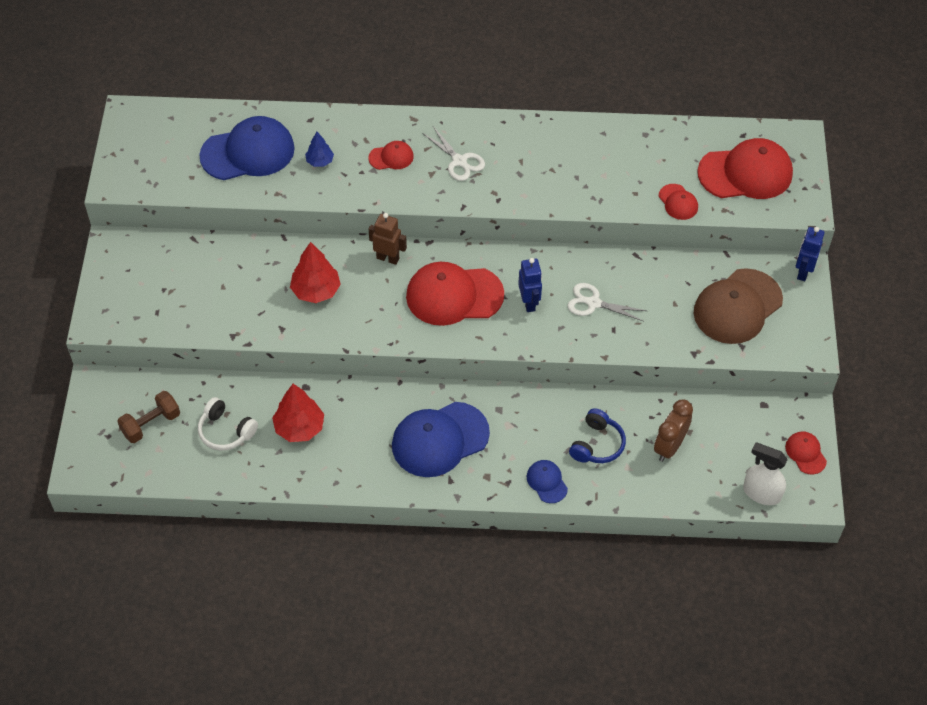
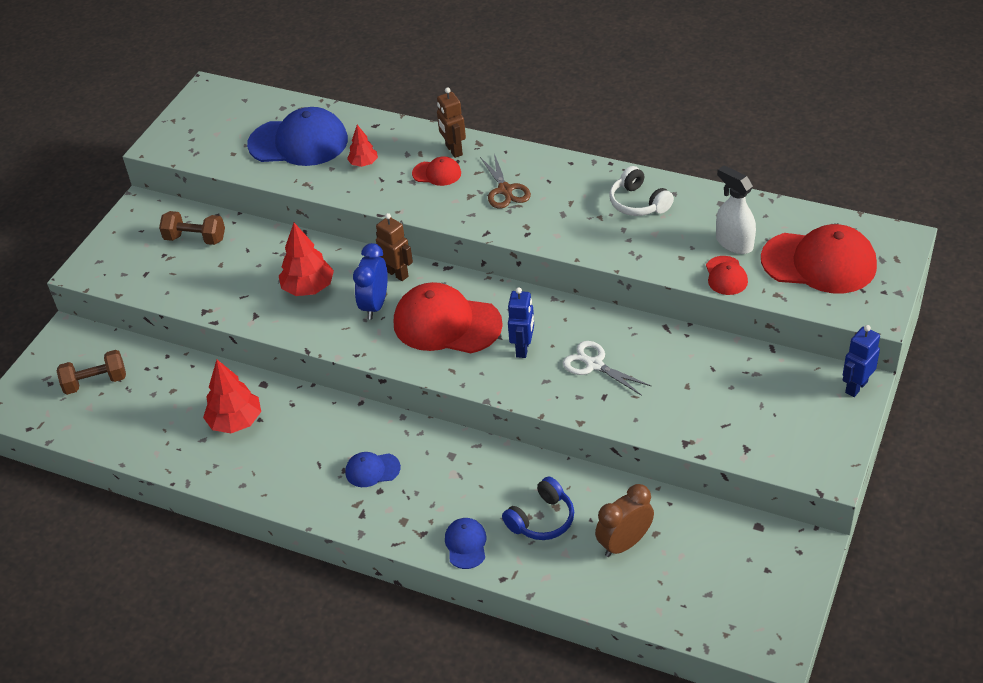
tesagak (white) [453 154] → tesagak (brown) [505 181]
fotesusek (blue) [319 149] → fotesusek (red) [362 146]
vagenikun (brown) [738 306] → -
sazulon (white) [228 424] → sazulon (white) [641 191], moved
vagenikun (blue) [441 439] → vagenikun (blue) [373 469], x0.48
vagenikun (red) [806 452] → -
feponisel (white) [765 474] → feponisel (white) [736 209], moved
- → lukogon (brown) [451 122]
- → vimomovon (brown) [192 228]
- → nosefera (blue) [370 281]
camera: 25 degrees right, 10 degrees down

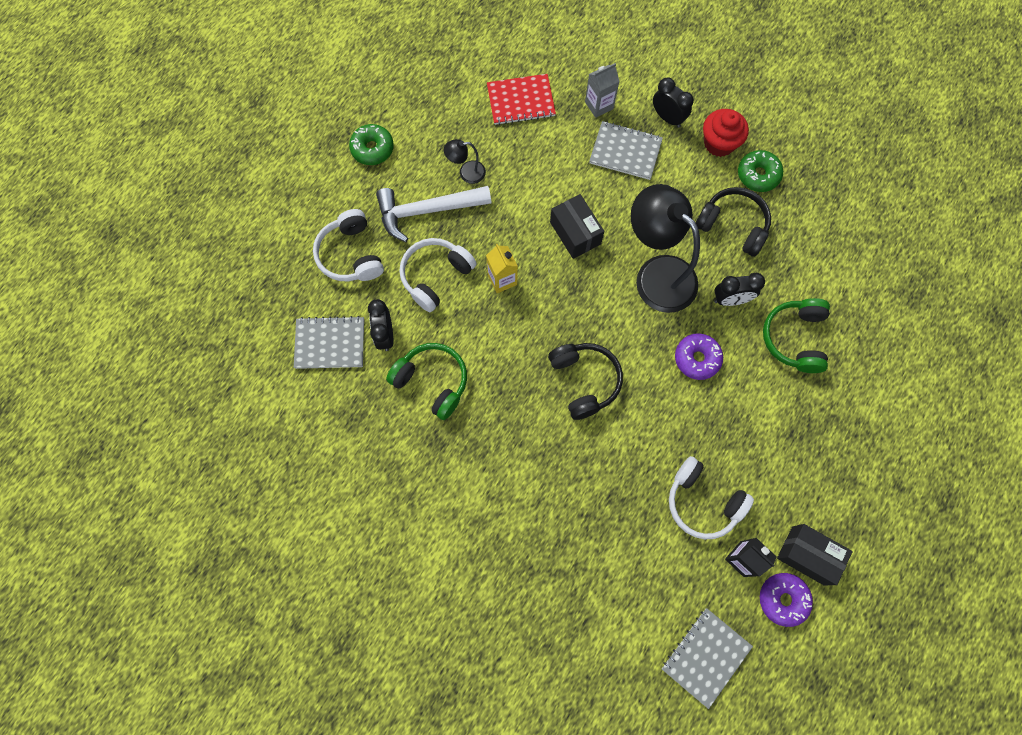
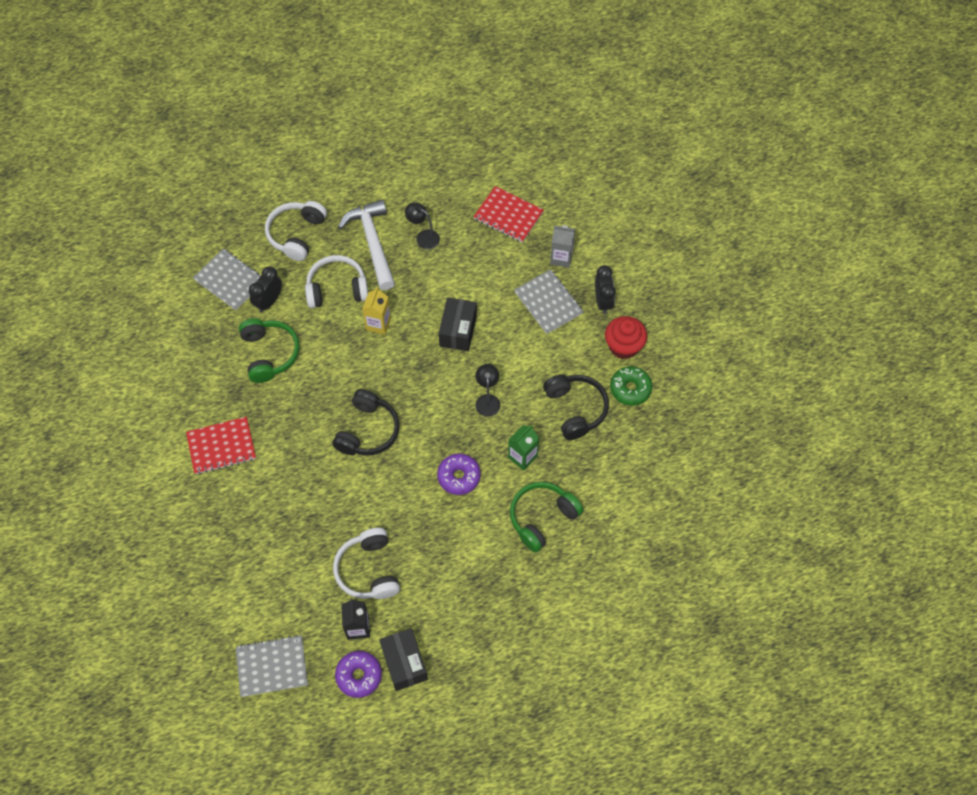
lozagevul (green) [371 144] → -
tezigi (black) [665 248] → tezigi (black) [487 390], x0.44
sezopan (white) [434 214] → sezopan (white) [366 245], 45 degrees clockwise
nosefera (black) [739 289] → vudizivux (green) [523 448]
- → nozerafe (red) [221 445]
camera: 40 degrees right, 10 degrees down

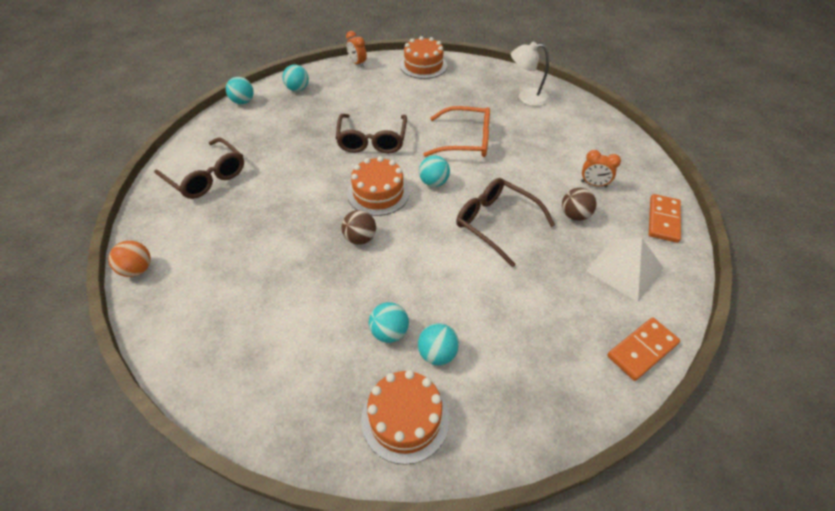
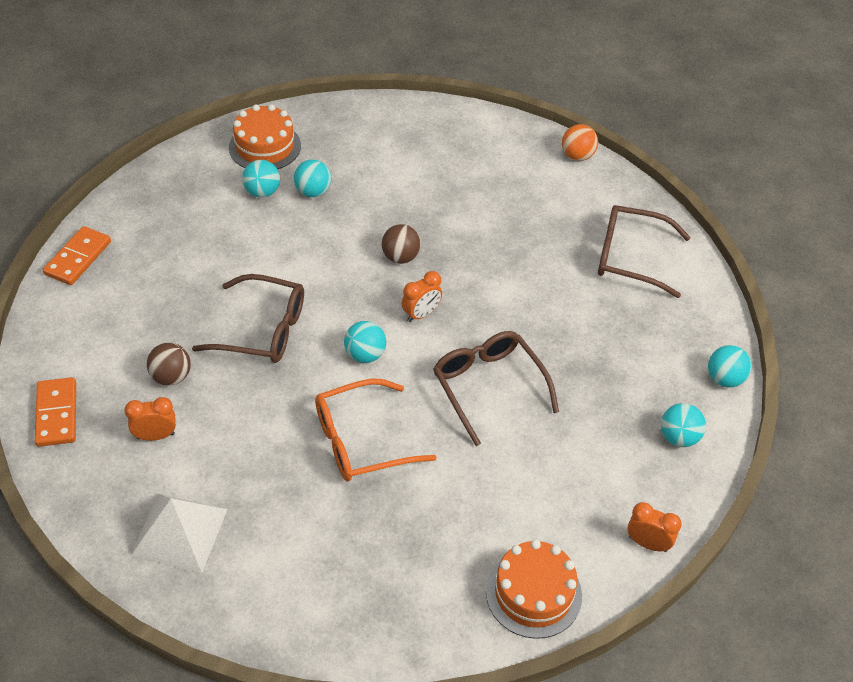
tezigi (white) [530 74] → -
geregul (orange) [378 186] → nosefera (orange) [422 296]
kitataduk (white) [624 270] → kitataduk (white) [179 533], moved
camera: 150 degrees right, 0 degrees up

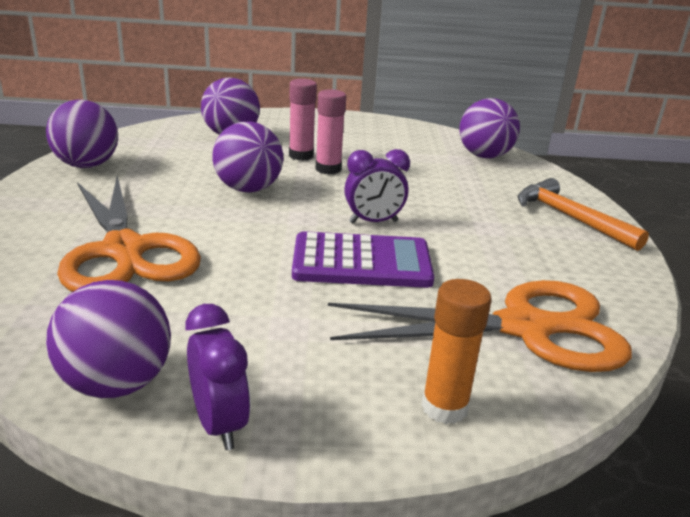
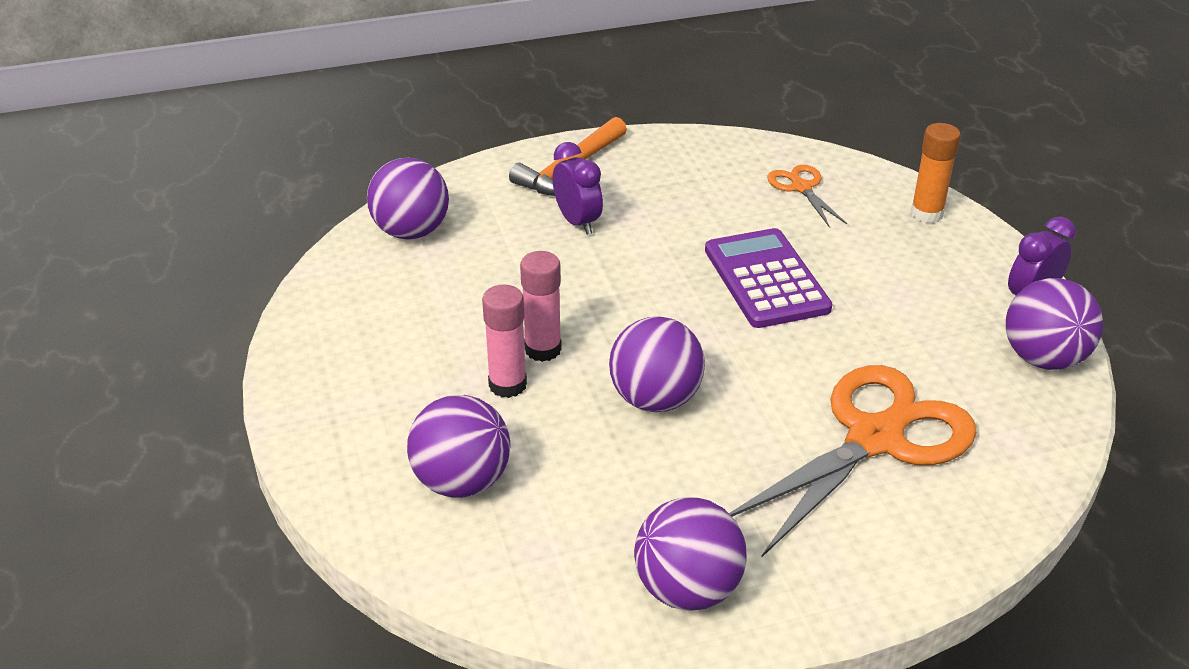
nosefera (purple) [377 186] → nosefera (purple) [577 188], moved
tesagak (orange) [480 326] → tesagak (orange) [807 196], x0.47
camera: 105 degrees left, 10 degrees up

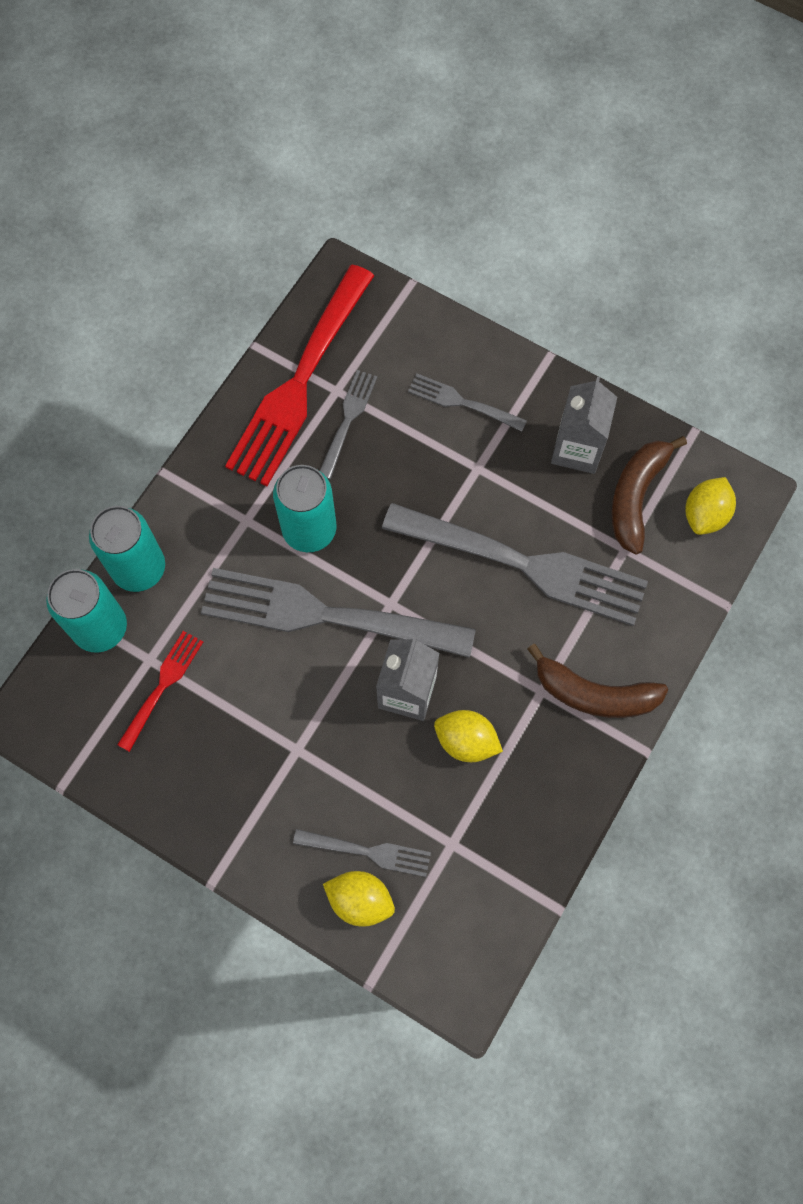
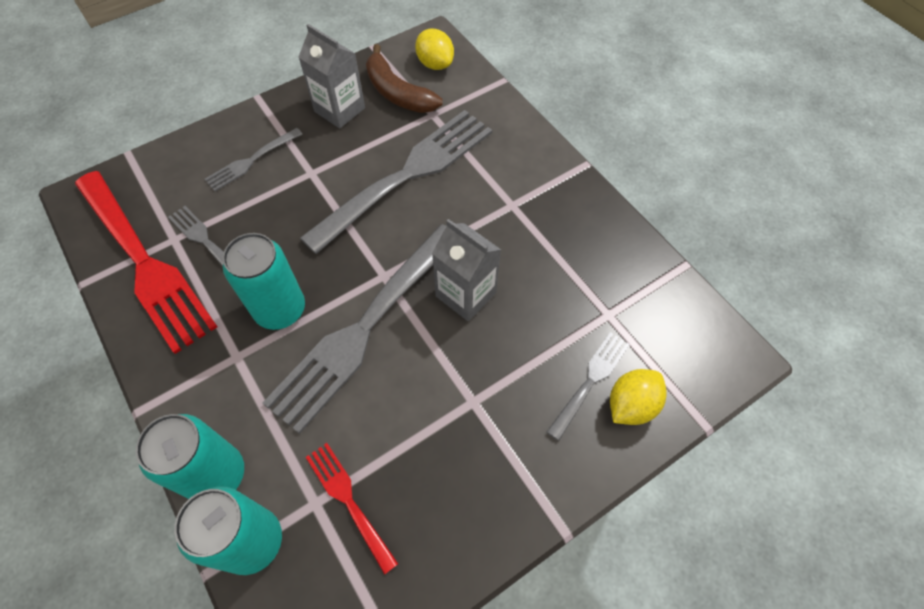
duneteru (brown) [597 681] → -
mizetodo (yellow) [468 736] → -
camera: 65 degrees left, 10 degrees down

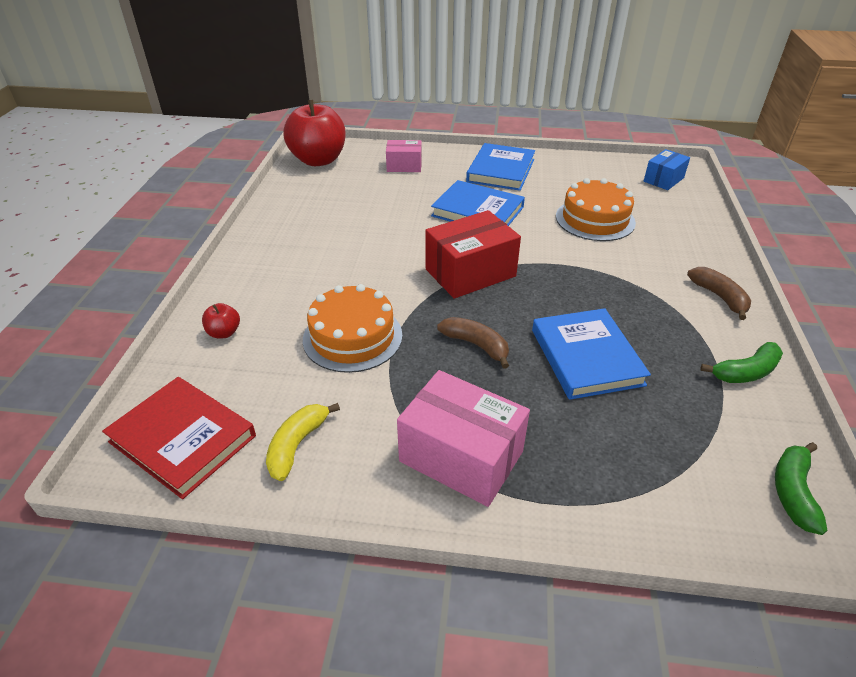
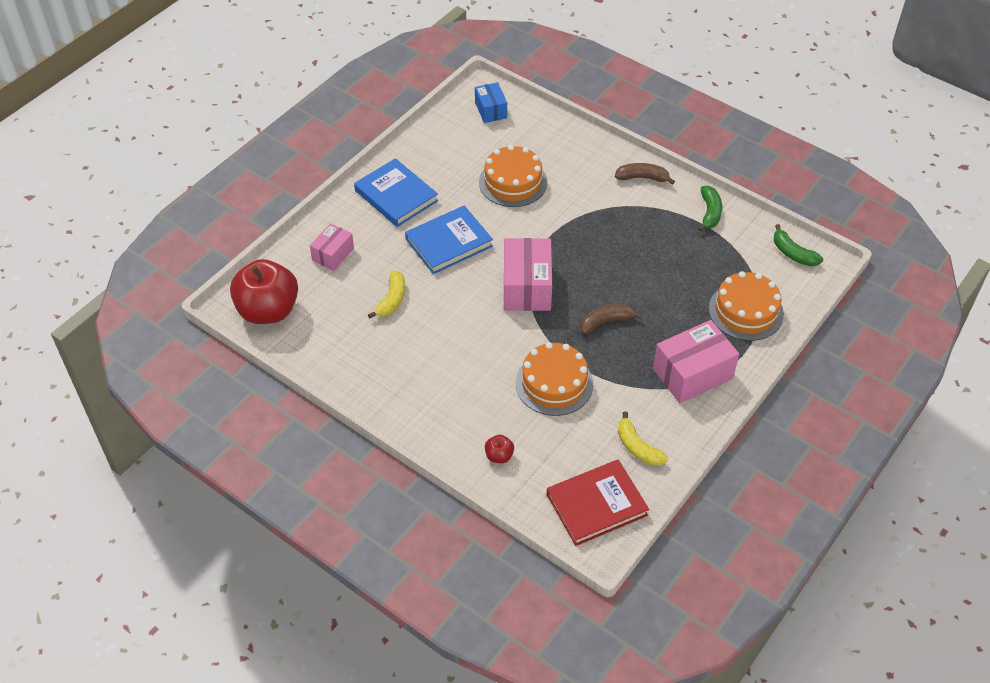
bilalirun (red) [473 254] → bilalirun (pink) [528 274]
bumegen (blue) [591 354] → -
- → duneteru (yellow) [386 294]
- → geregul (orange) [746 306]
camera: 60 degrees left, 10 degrees up

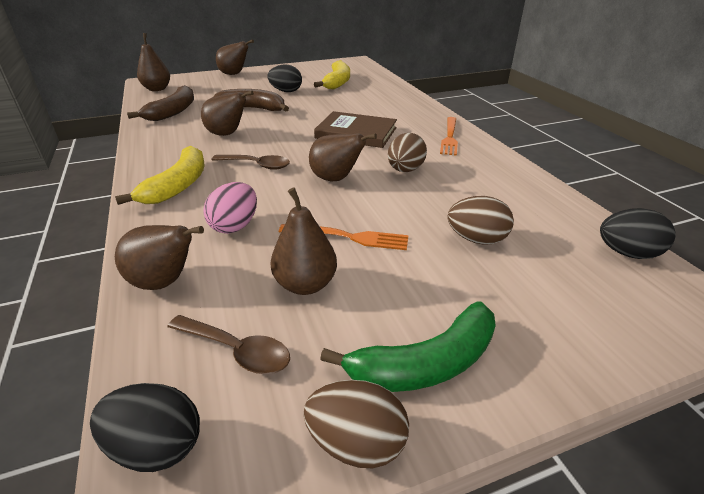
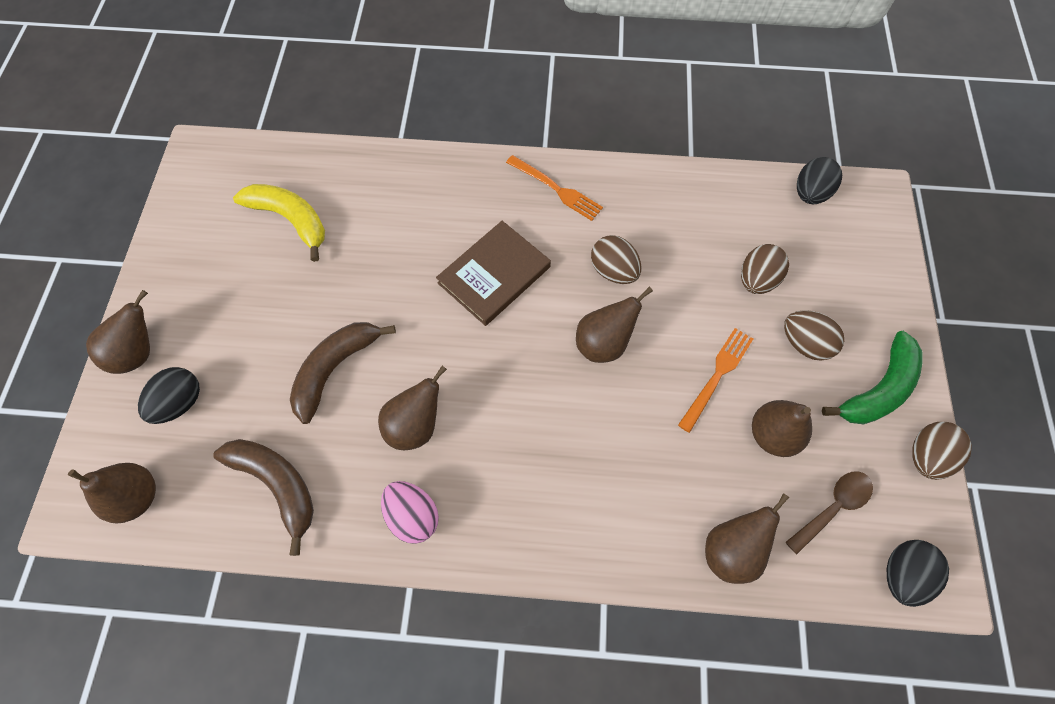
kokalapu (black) [284 78] → kokalapu (black) [169 395], moved
duneteru (yellow) [160 175] → -
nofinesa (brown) [250 162] → -
kokalapu (pink) [230 208] → kokalapu (pink) [410 512], moved
duneteru (green) [408 347] → duneteru (green) [872 378], 45 degrees clockwise
- → kokalapu (brown) [814 335]
camera: 65 degrees left, 30 degrees up

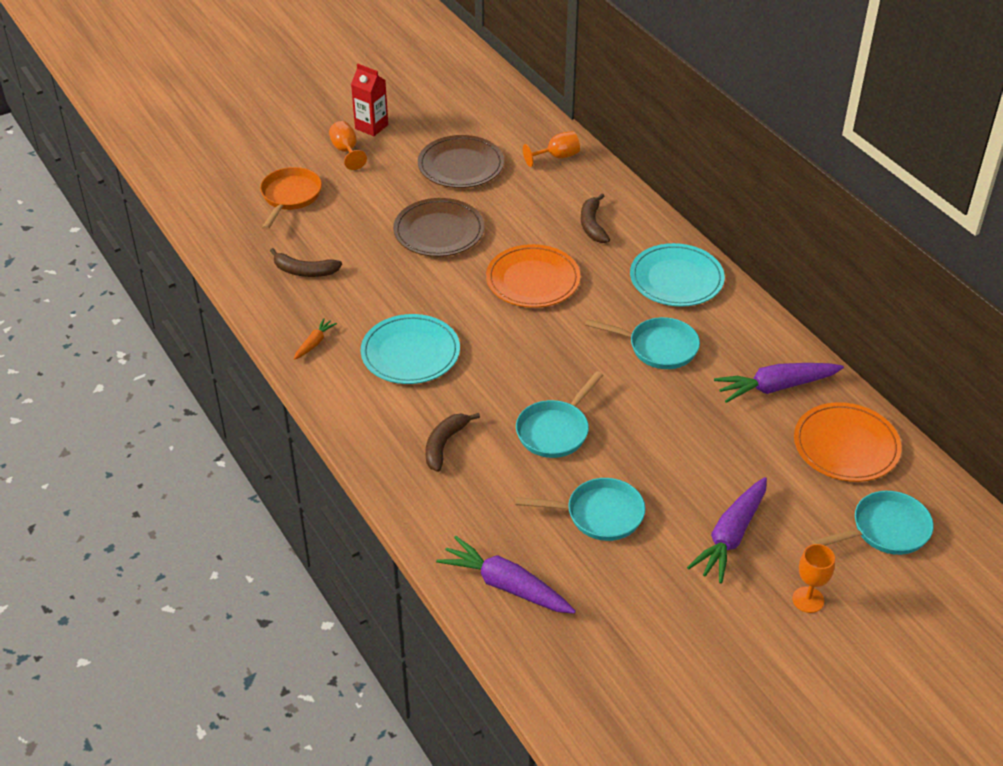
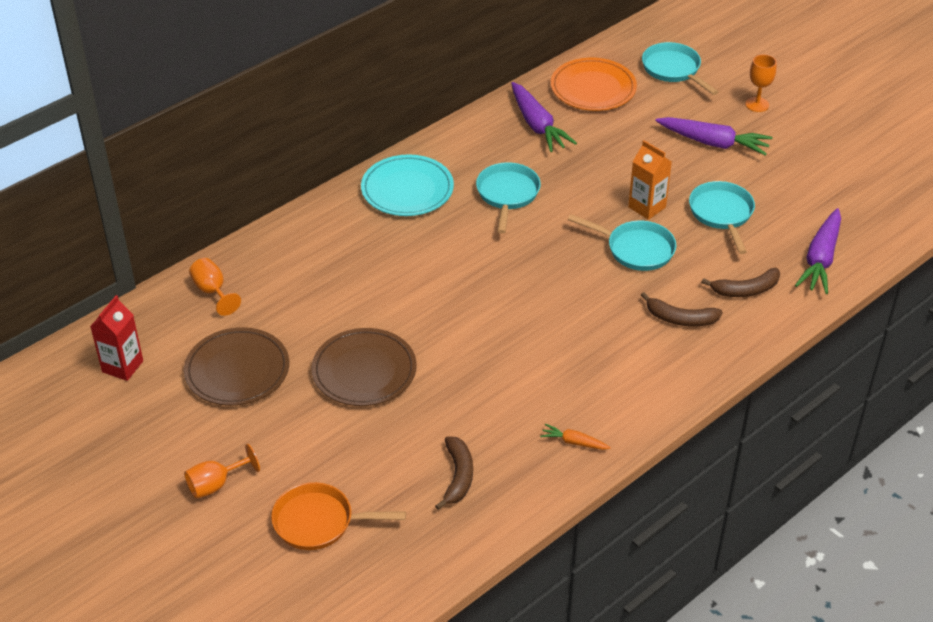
vudizivux (red) [369 100] → vudizivux (red) [116 338], moved
duneteru (brown) [595 218] → duneteru (brown) [740 282], moved
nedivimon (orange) [533 276] → -
nedivimon (turquoise) [410 349] → -
- → vudizivux (orange) [650 180]
camera: 100 degrees left, 0 degrees up

